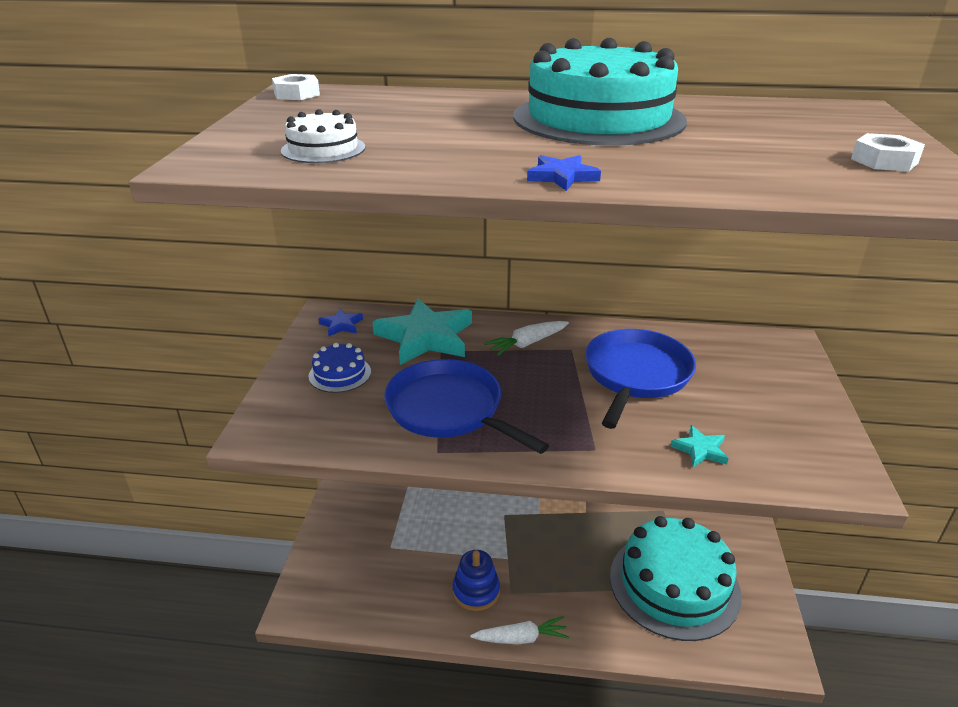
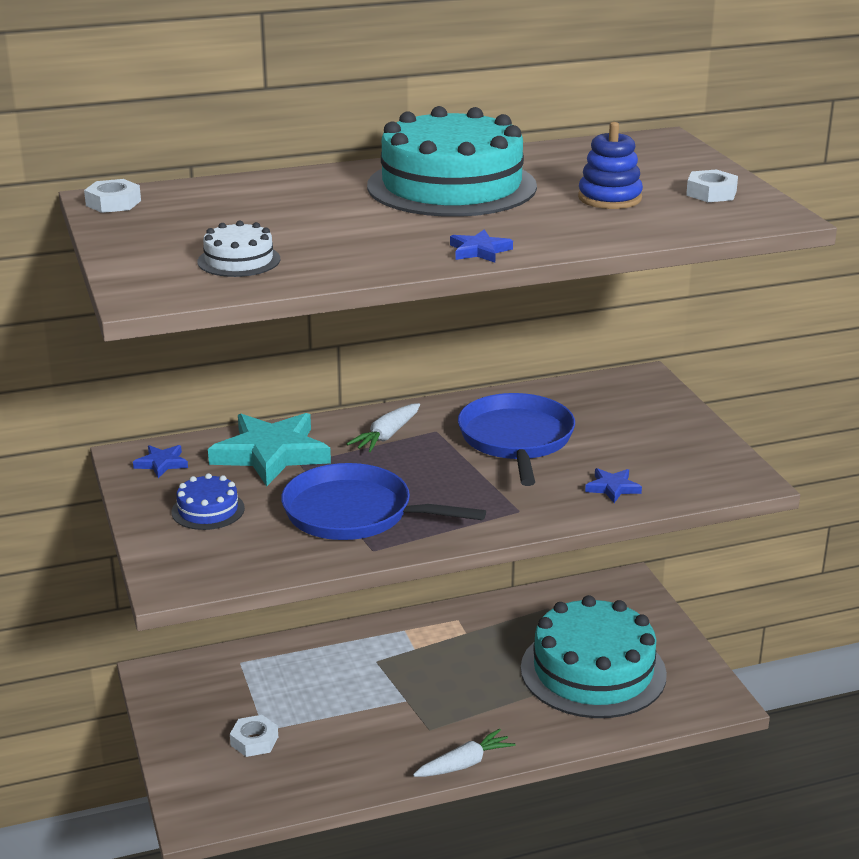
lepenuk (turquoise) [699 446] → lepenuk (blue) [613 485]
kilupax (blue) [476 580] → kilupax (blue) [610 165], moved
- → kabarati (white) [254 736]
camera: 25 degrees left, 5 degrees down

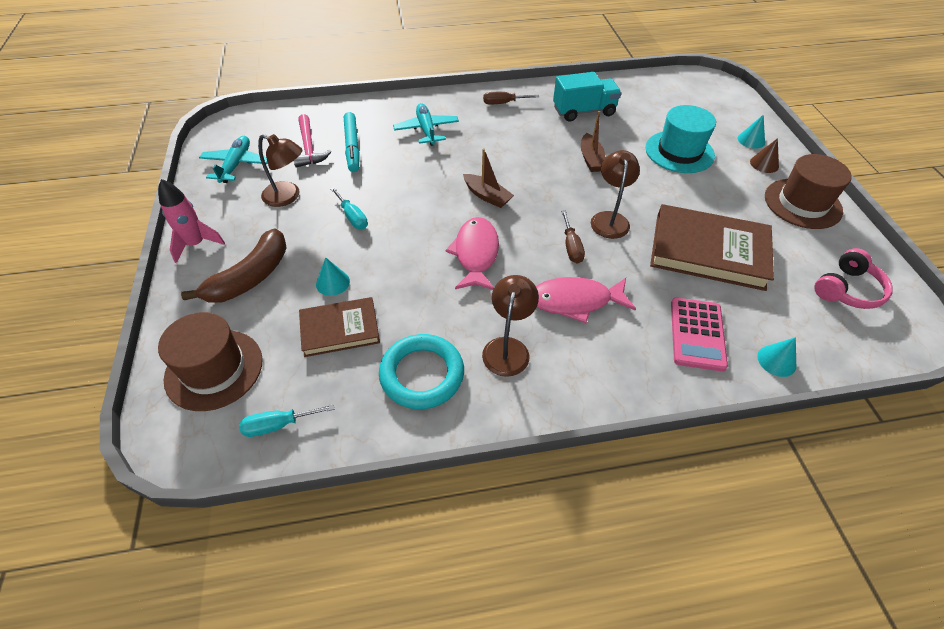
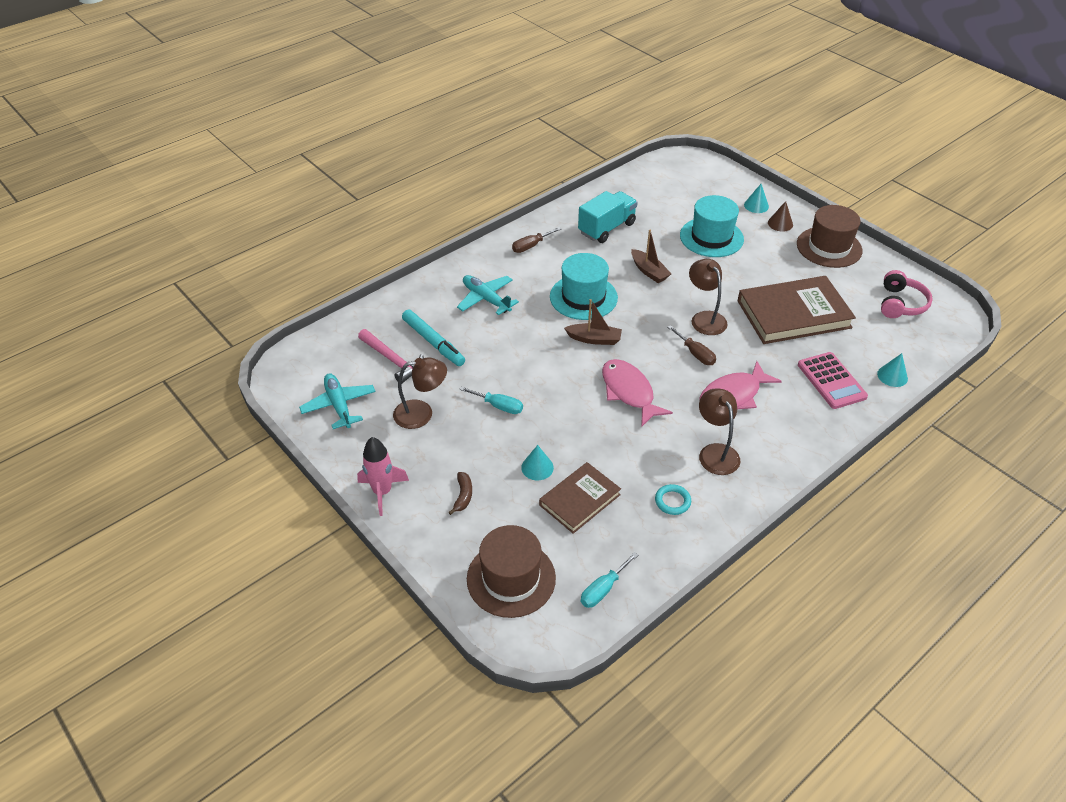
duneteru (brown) [233 265] → duneteru (brown) [460 493], x0.46
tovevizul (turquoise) [421 371] → tovevizul (turquoise) [673 499], x0.49
- → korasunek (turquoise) [584 286]
camera: 30 degrees left, 5 degrees down

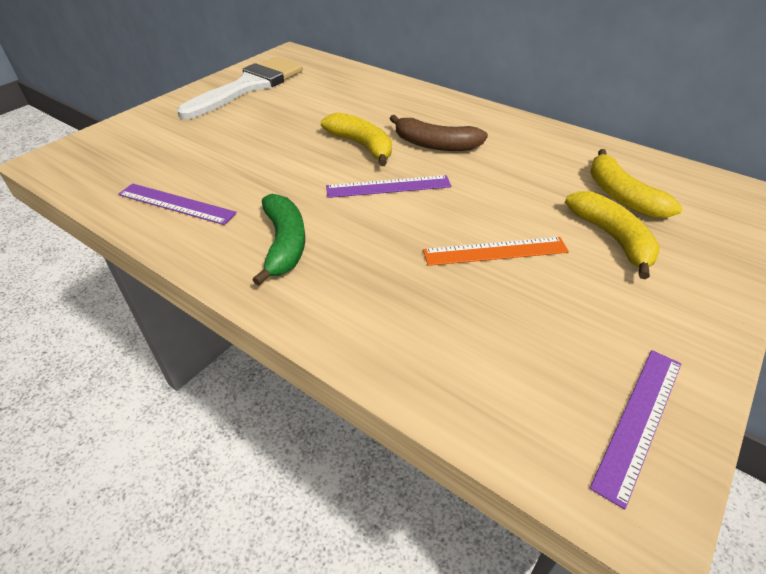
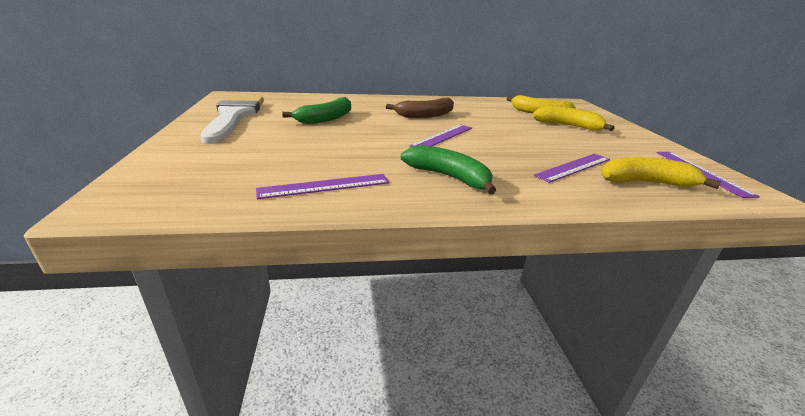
duneteru (yellow) [356 139] → duneteru (yellow) [661 173], moved
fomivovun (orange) [496 251] → -
- → duneteru (green) [316 110]
- → fomivovun (purple) [572 168]
camera: 45 degrees left, 15 degrees down

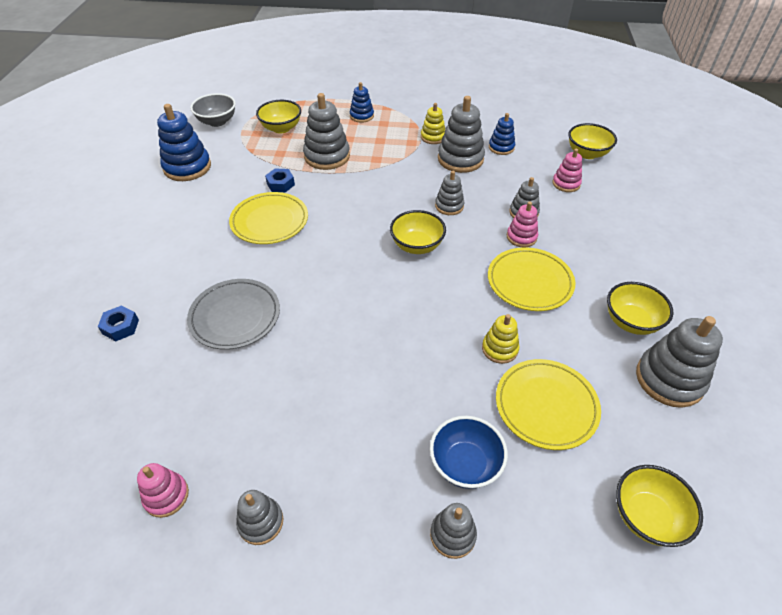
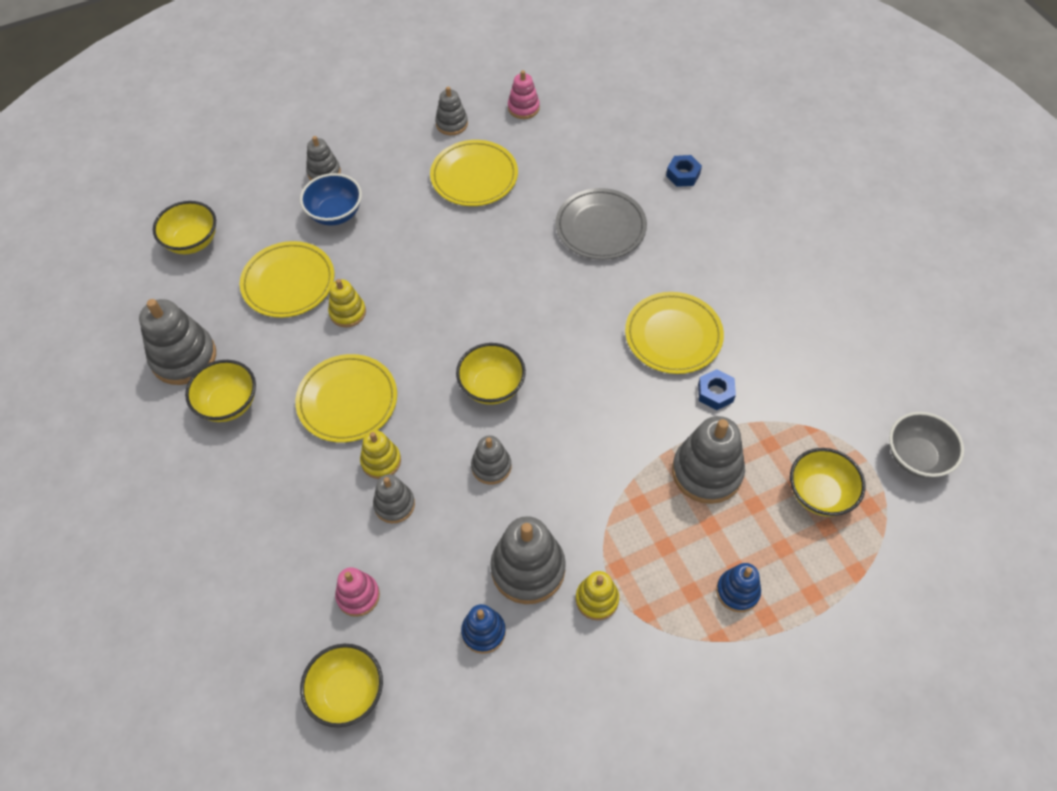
kilupax (blue) [184 142] → -
kilupax (pink) [522 224] → kilupax (yellow) [380 454]
- → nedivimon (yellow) [474 173]
camera: 150 degrees right, 10 degrees up

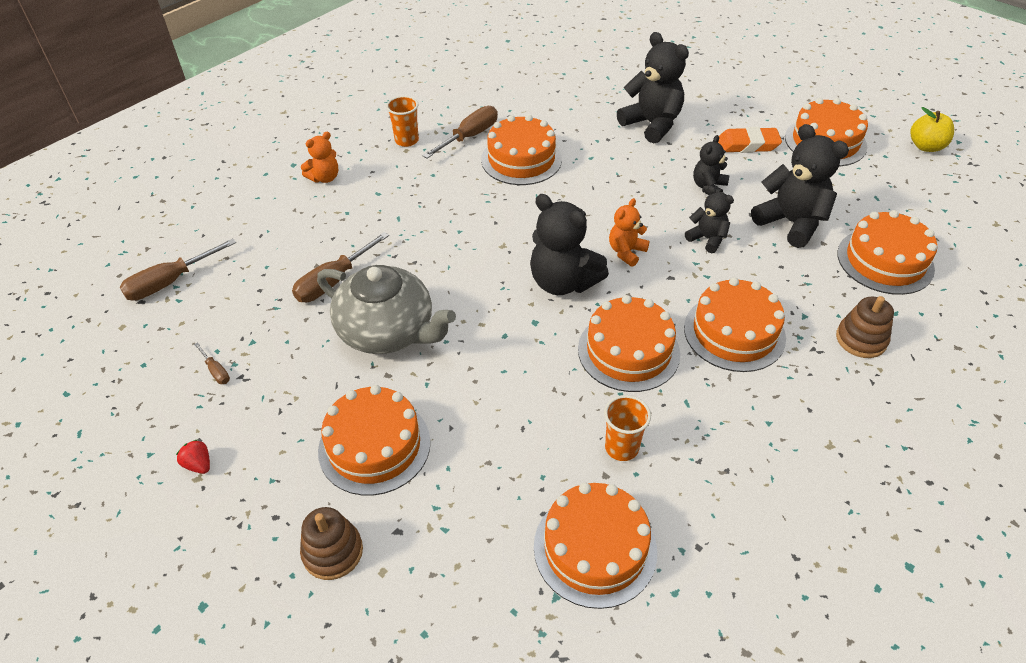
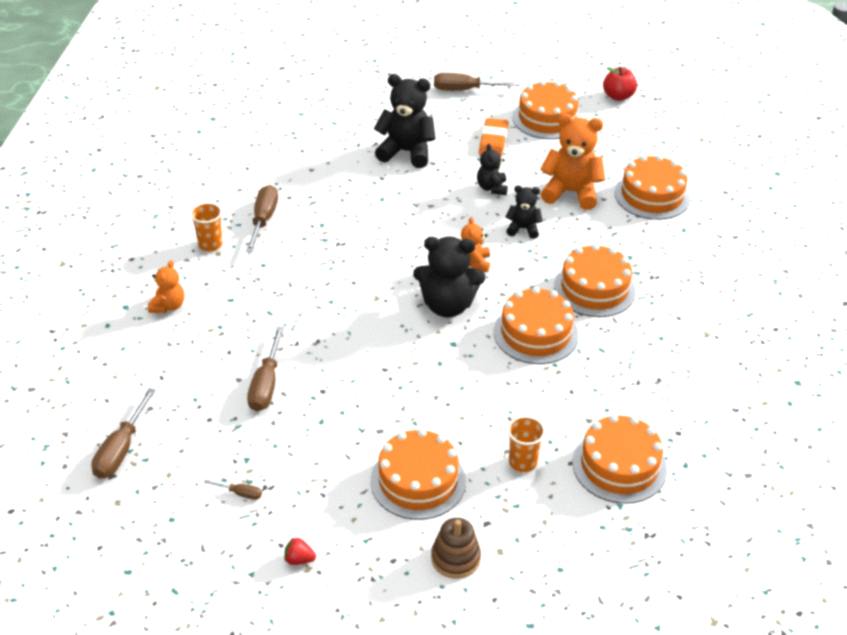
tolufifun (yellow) [932 129] → tolufifun (red) [620 84]
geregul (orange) [521 150] → -
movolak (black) [800 186] → movolak (orange) [572 161]
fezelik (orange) [750 140] → fezelik (orange) [494 137], 45 degrees counterclockwise
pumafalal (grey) [386 309] → -
kilupax (brown) [865 327] → -
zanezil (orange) [627 428] → zanezil (orange) [526 444], moved
- → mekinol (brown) [477 82]
camera: 35 degrees left, 5 degrees down

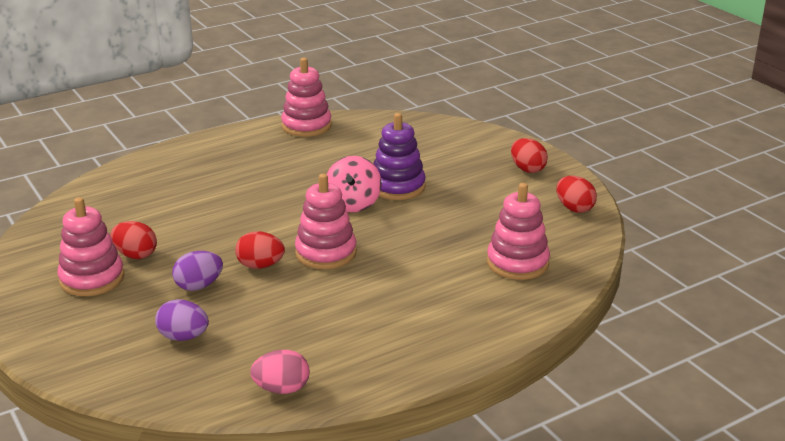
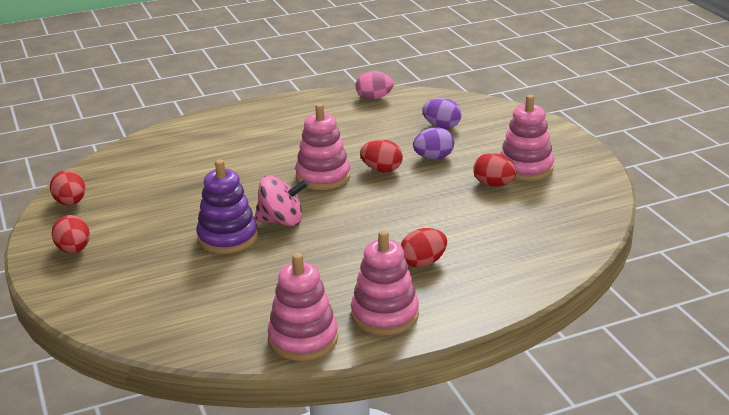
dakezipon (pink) [354 184] → dakezipon (pink) [281 200], 75 degrees clockwise
kilupax (pink) [518 231] → kilupax (pink) [385 282], moved
- → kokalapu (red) [424 248]
camera: 170 degrees left, 0 degrees up

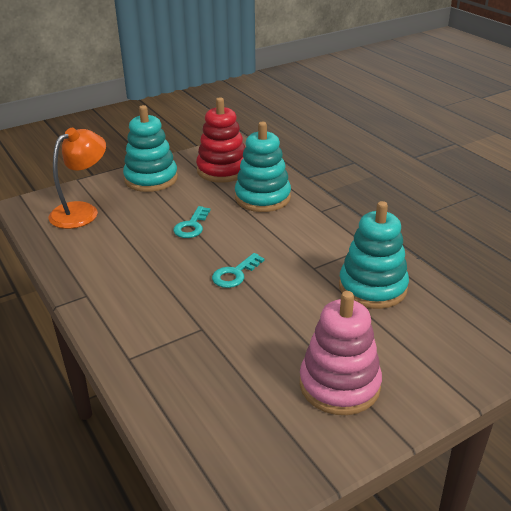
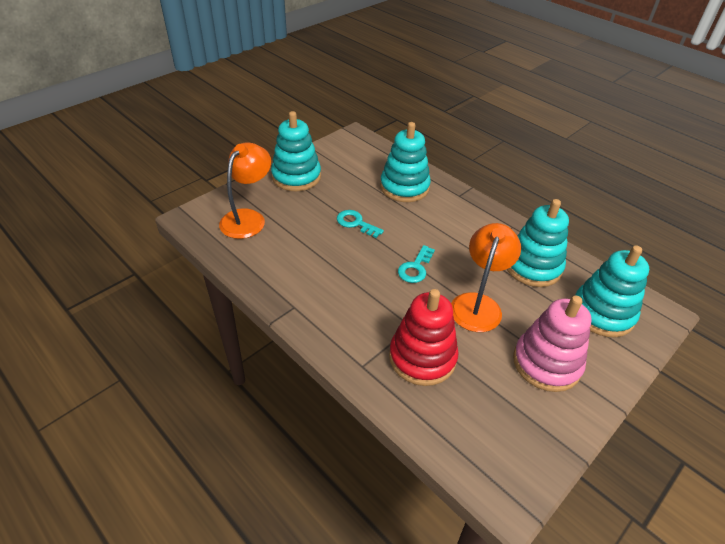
kilupax (red) [220 140] → kilupax (red) [423 337], moved
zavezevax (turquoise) [192 222] → zavezevax (turquoise) [360 224], 120 degrees clockwise
- → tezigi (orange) [486 277]
- → kilupax (turquoise) [612 291]
camera: 15 degrees left, 10 degrees up

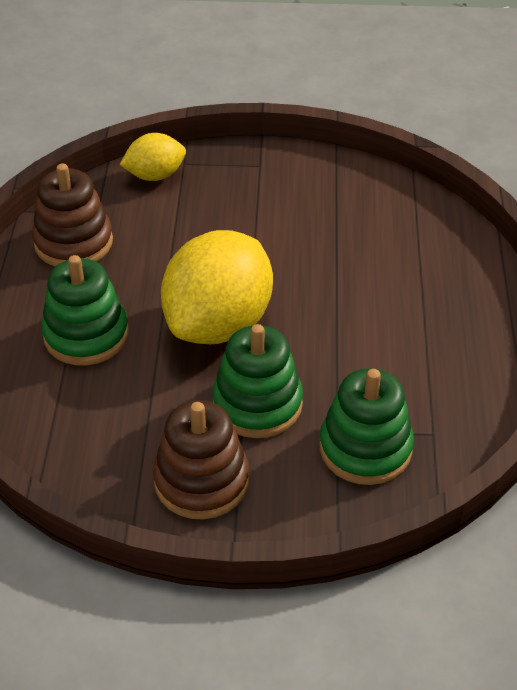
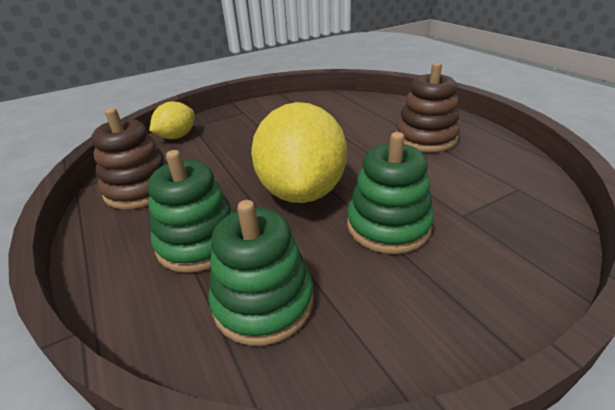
kilupax (green) [366 426] → kilupax (green) [261 273], moved
kilupax (brown) [201 460] → kilupax (brown) [428 107], moved
camera: 30 degrees left, 10 degrees down

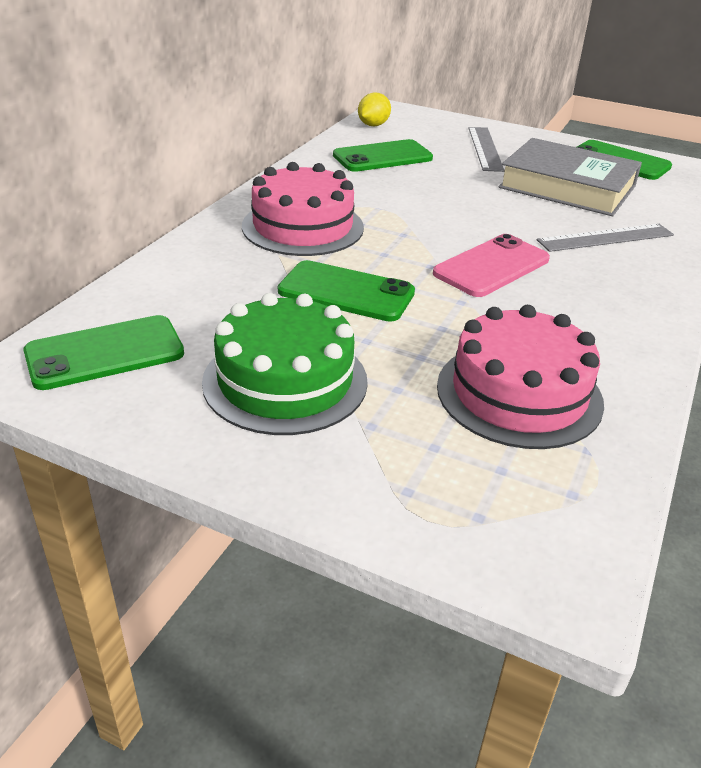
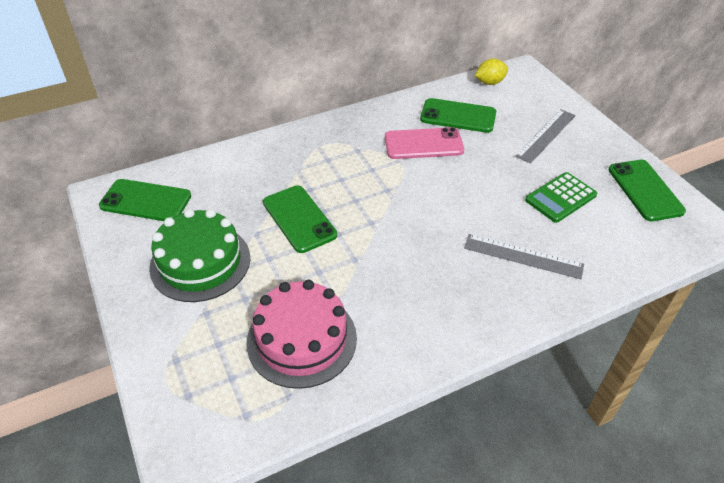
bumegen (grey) [570 177] → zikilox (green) [561 197]
geregul (pink) [303 209] → -
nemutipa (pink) [491 265] → nemutipa (pink) [424 143], moved
camera: 40 degrees right, 10 degrees up

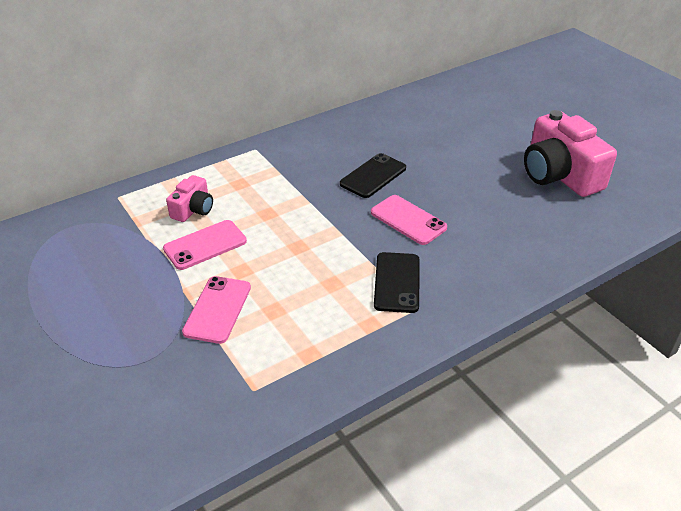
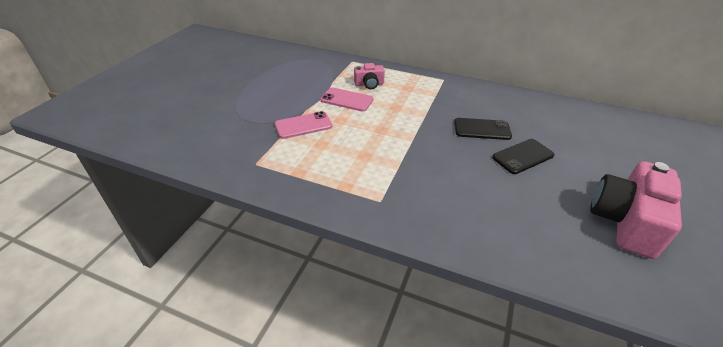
nemutipa (pink) [409 220] → -
nemutipa (black) [397 282] → nemutipa (black) [523 156], moved
camera: 55 degrees right, 0 degrees up

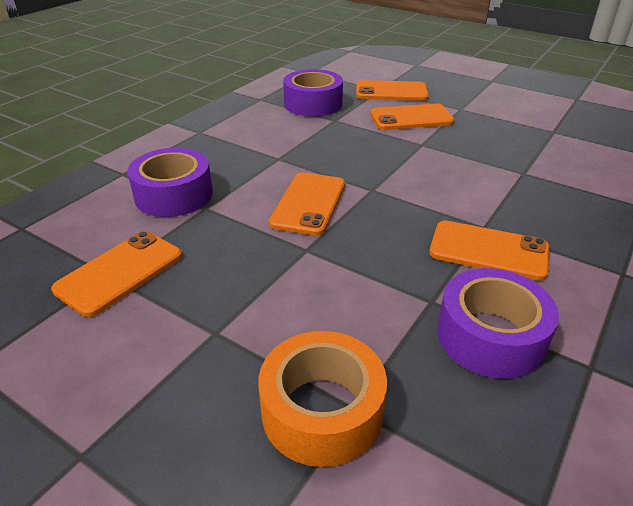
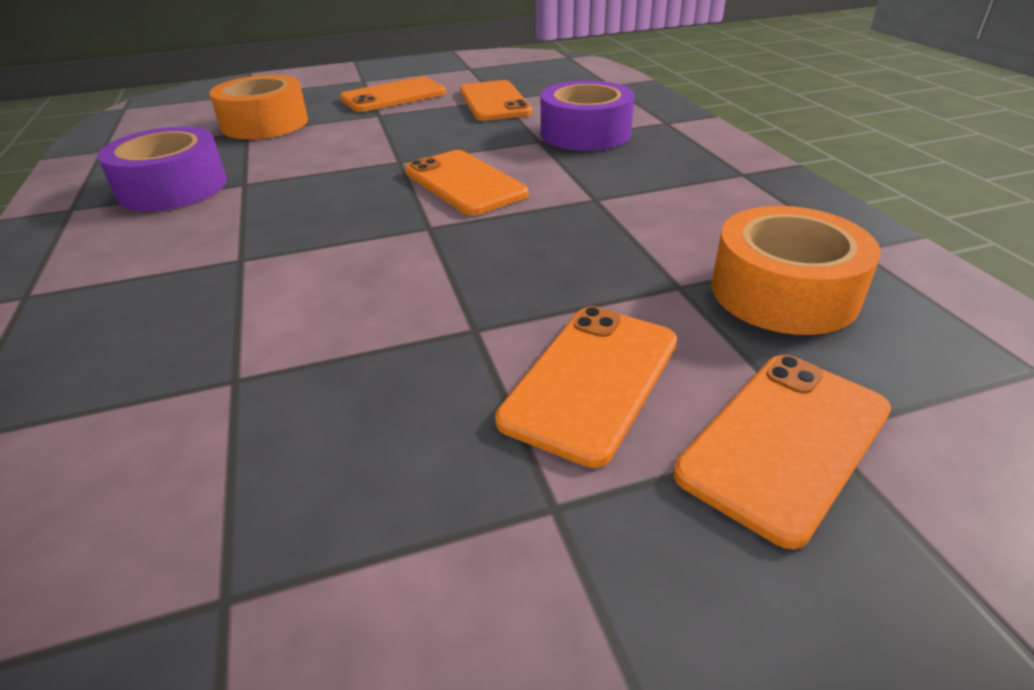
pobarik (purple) [313 93] → pobarik (orange) [796 270]
nemutipa (orange) [489 251] → nemutipa (orange) [393 94], moved
camera: 130 degrees right, 0 degrees up

